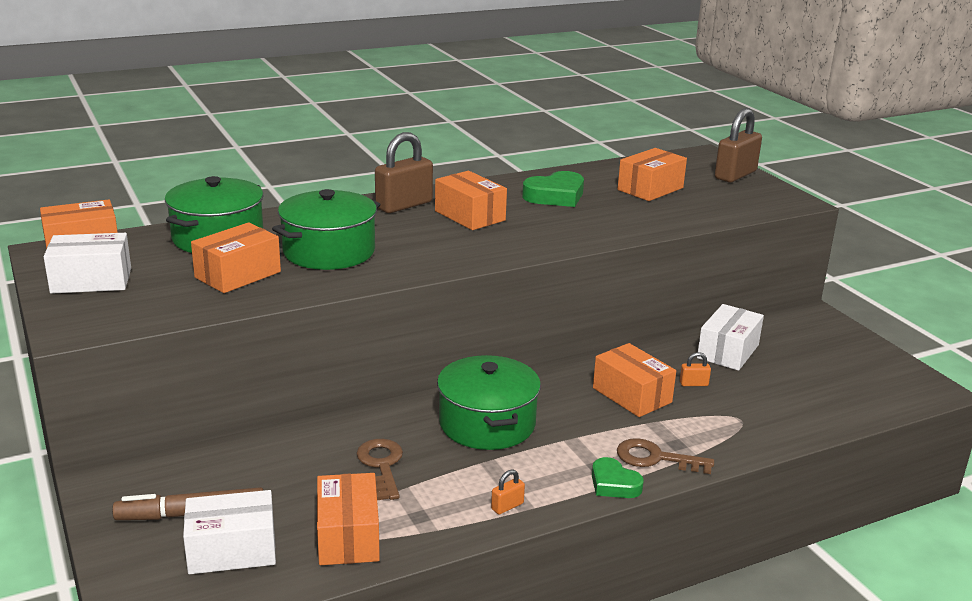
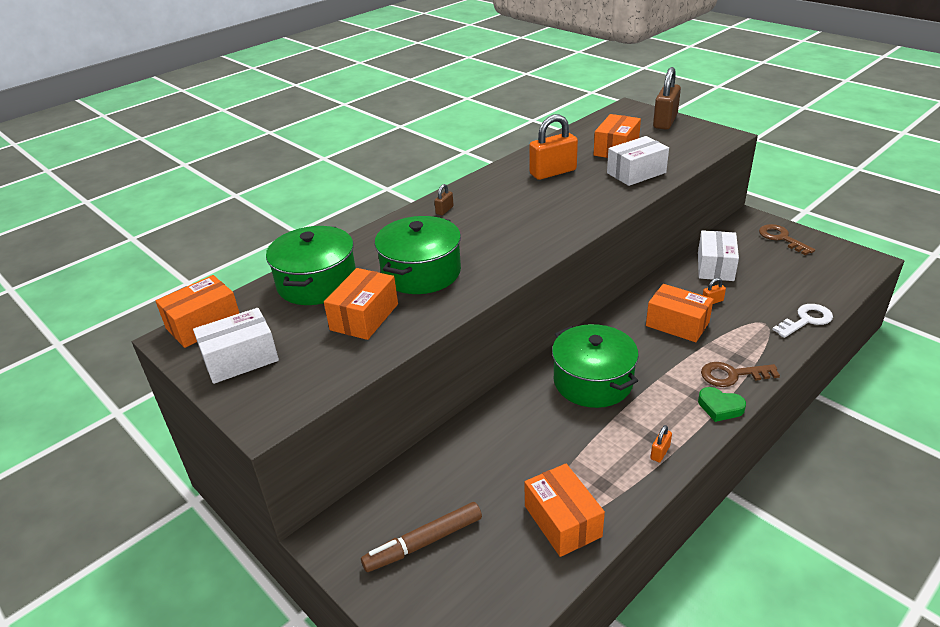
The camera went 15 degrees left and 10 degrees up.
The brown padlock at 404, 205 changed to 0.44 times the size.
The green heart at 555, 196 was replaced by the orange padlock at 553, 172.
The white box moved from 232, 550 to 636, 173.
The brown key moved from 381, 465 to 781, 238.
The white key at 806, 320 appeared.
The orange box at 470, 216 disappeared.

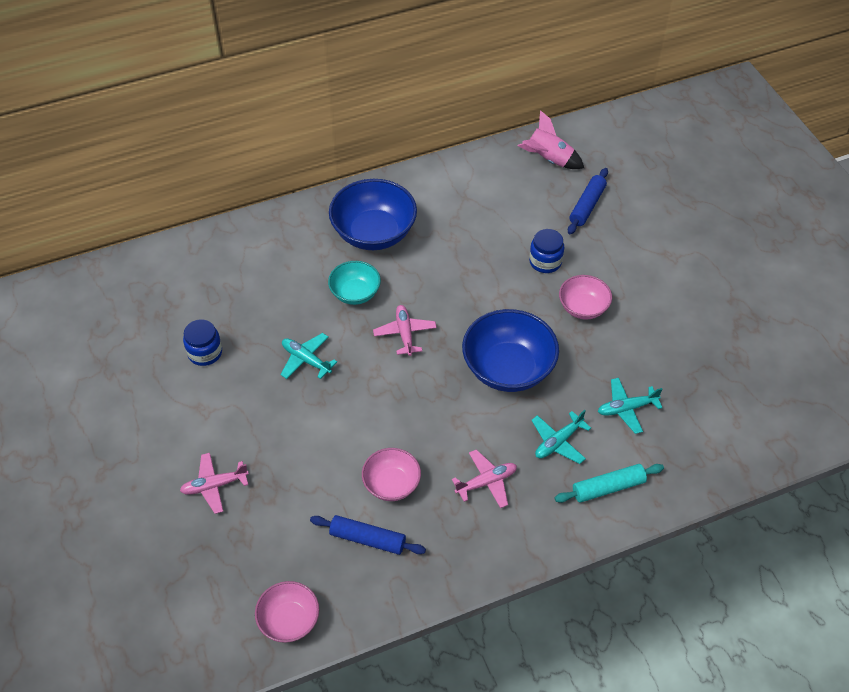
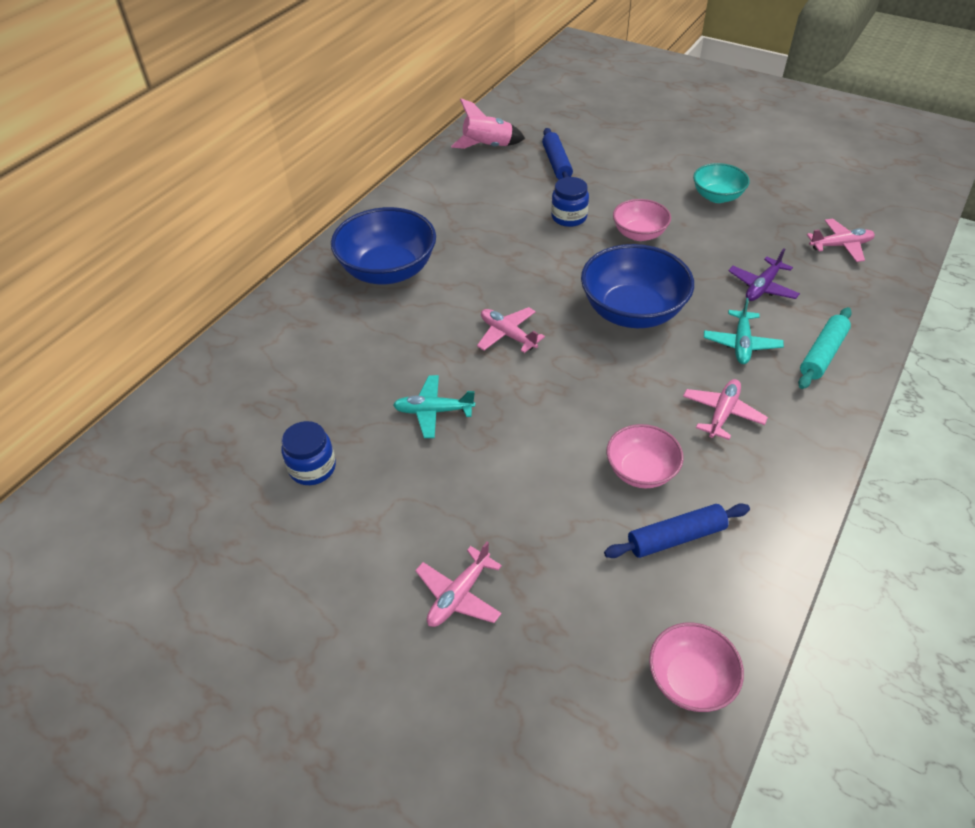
The camera went 35 degrees left and 5 degrees down.
The turquoise bowl moved from 355, 293 to 717, 196.
The turquoise plane at 627, 408 became the purple plane at 762, 287.
The pink plane at 840, 245 appeared.

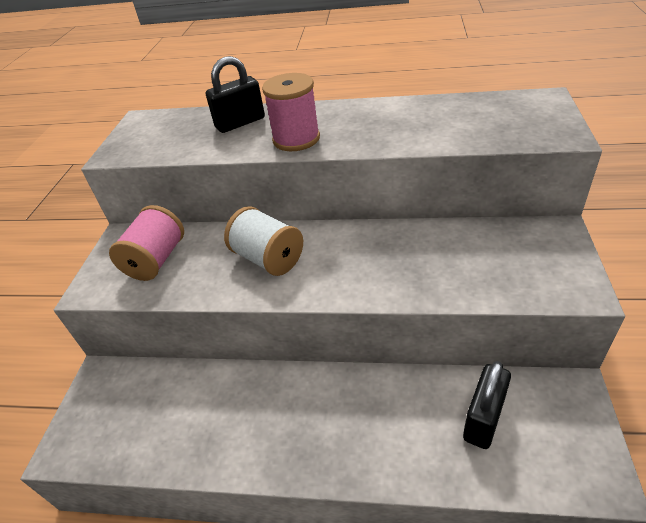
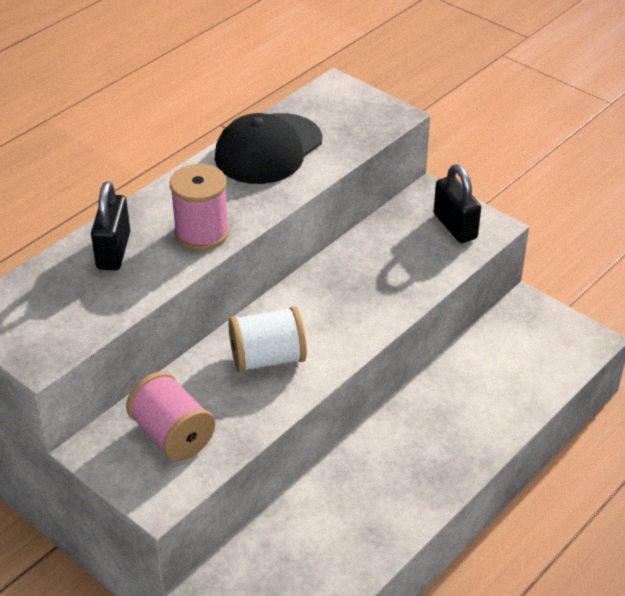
The camera went 60 degrees left and 0 degrees up.
The black cap at 268, 149 appeared.
The black padlock moved from 483, 419 to 455, 226.

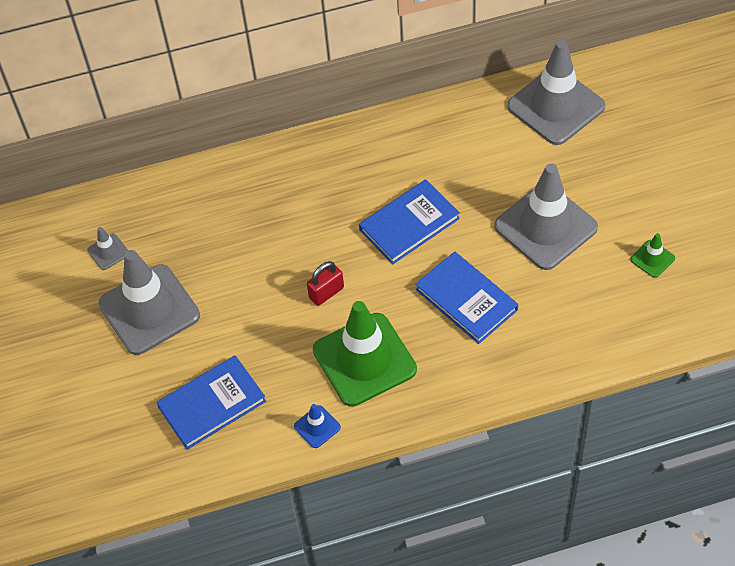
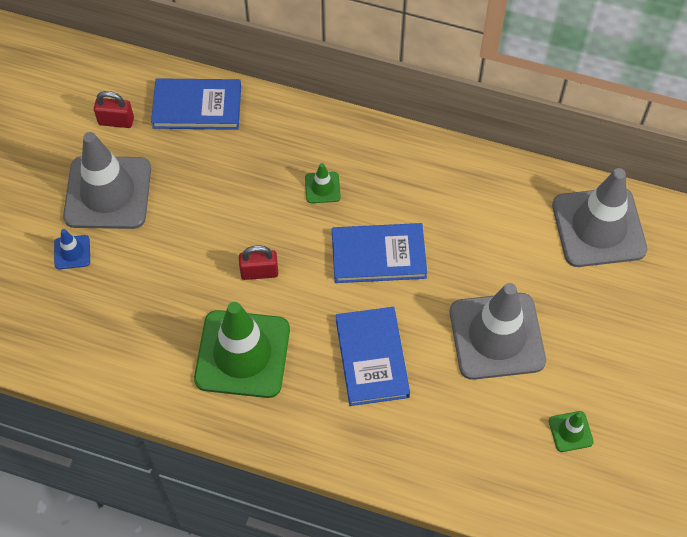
The camera went 30 degrees right and 5 degrees up.
The blue traffic cone moved from 317, 427 to 72, 252.
The grey traffic cone at 108, 252 was replaced by the red padlock at 116, 121.
The blue book moved from 212, 404 to 197, 107.
The green traffic cone at 322, 187 appeared.

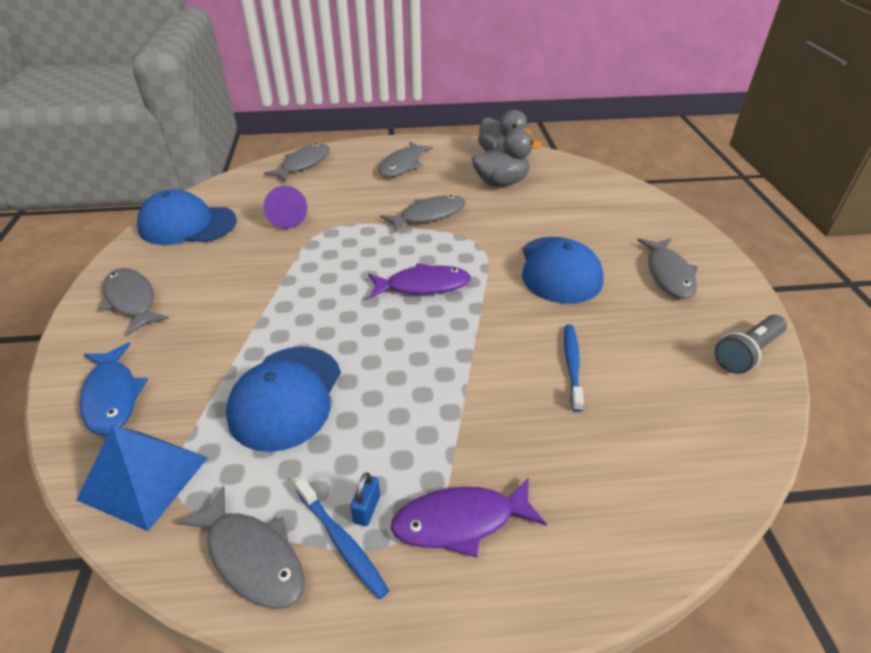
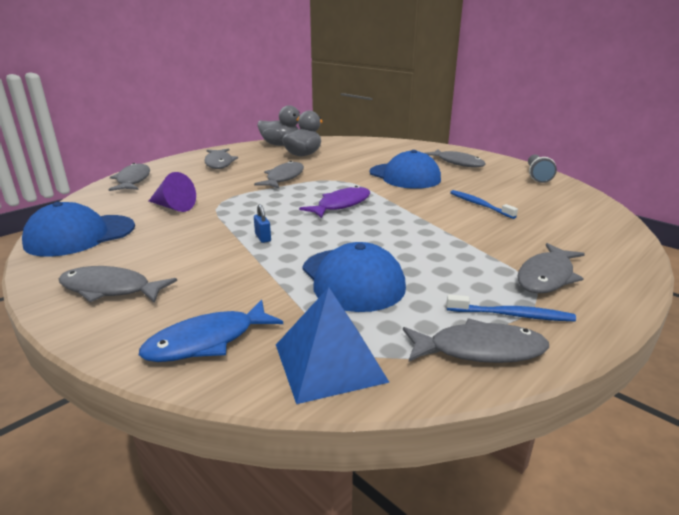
The camera went 40 degrees left and 15 degrees down.
The blue fish at 112, 397 turned 120 degrees clockwise.
The blue padlock moved from 367, 509 to 263, 238.
The purple fish at 460, 521 became the grey fish at 547, 276.

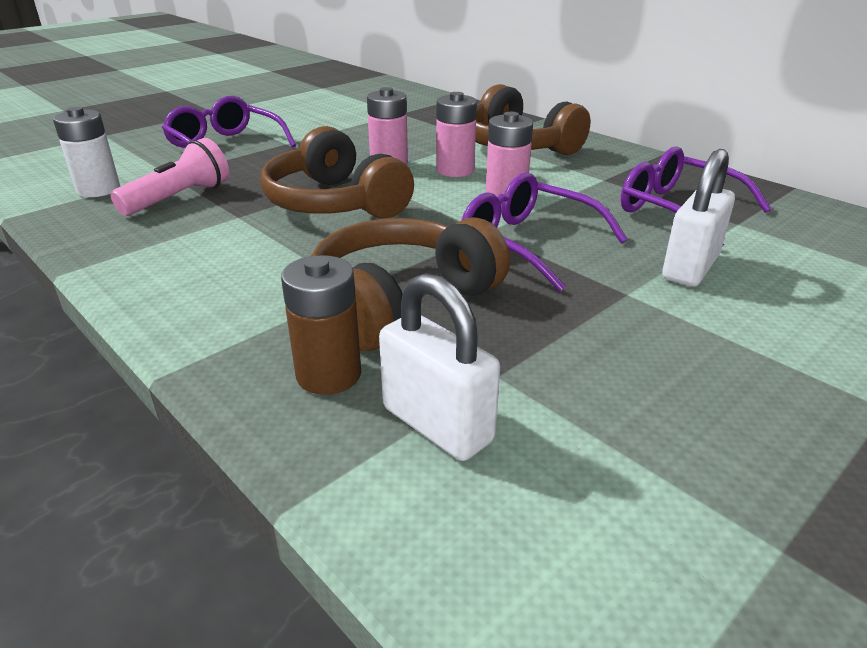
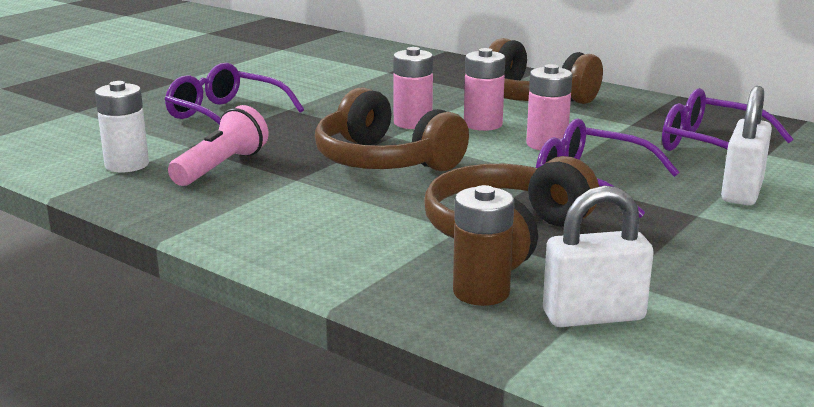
The camera went 10 degrees left and 10 degrees down.
The white padlock at 437, 424 turned 45 degrees counterclockwise.

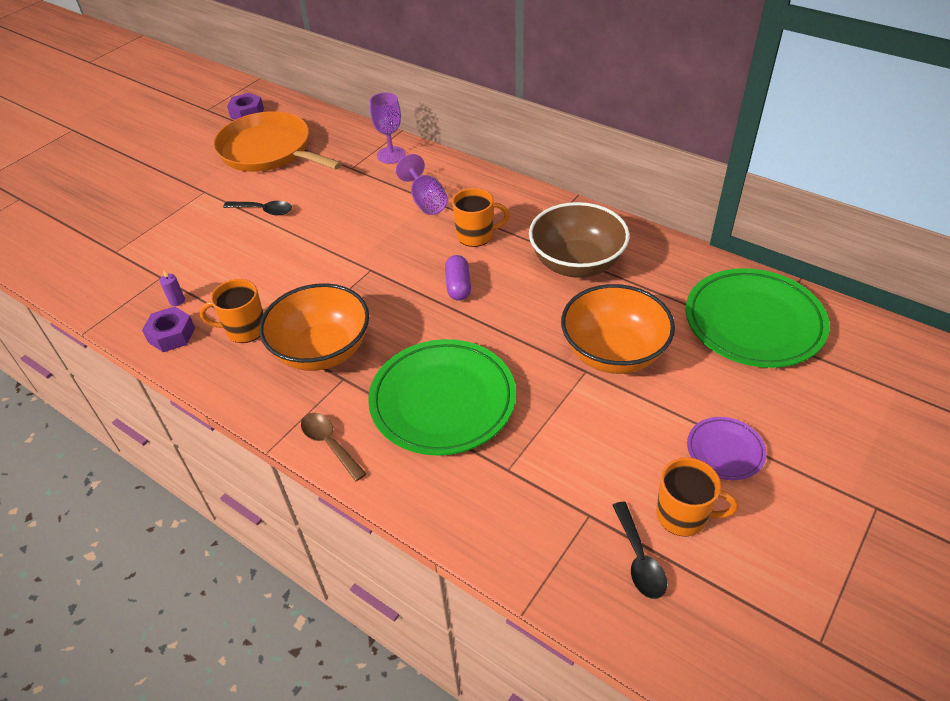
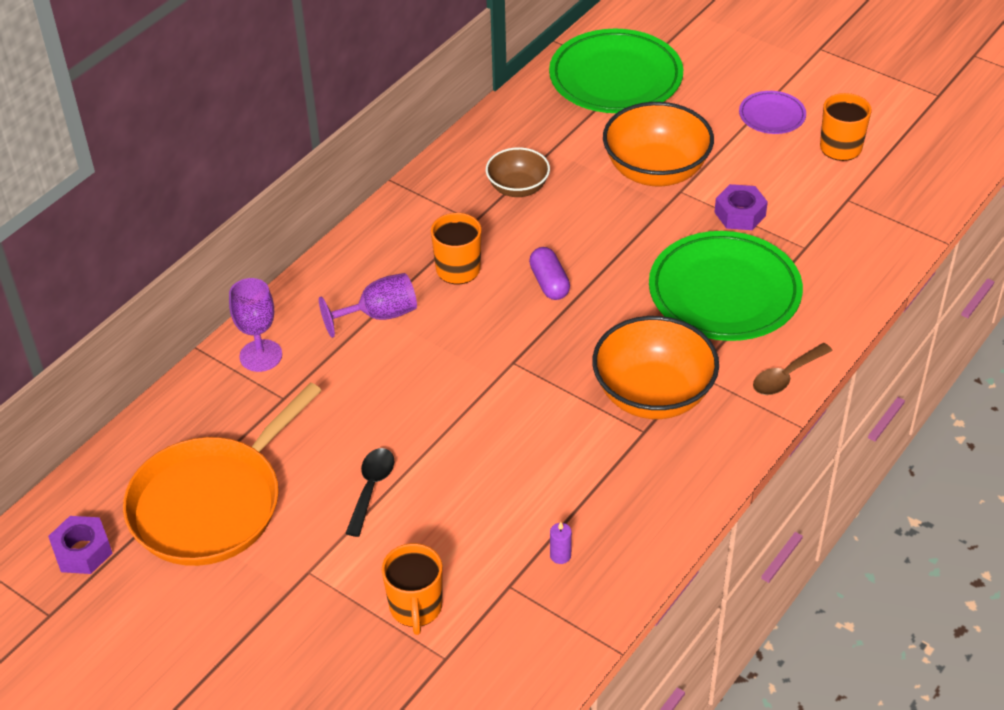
The camera went 90 degrees left and 0 degrees up.
The orange mug moved from 244, 329 to 416, 608.
The brown bowl at 576, 263 changed to 0.58 times the size.
The purple capsule at 458, 286 turned 75 degrees clockwise.
The purple nut moved from 171, 335 to 740, 214.
The black spoon at 639, 559 disappeared.

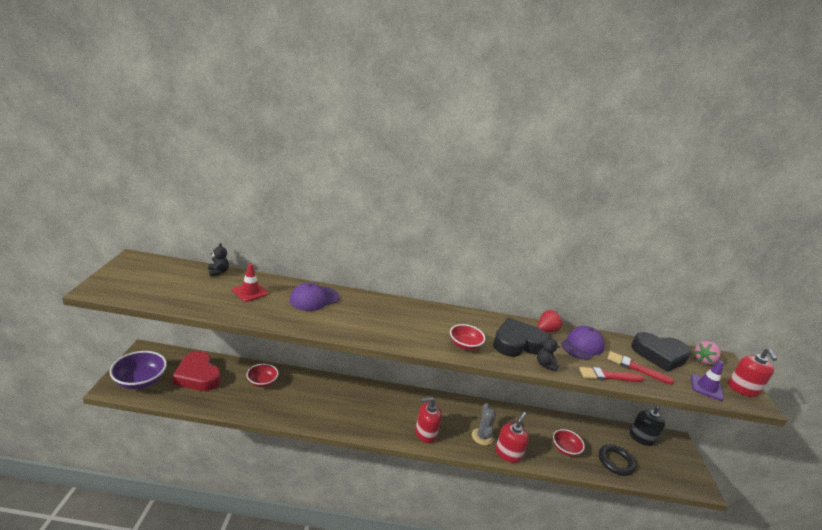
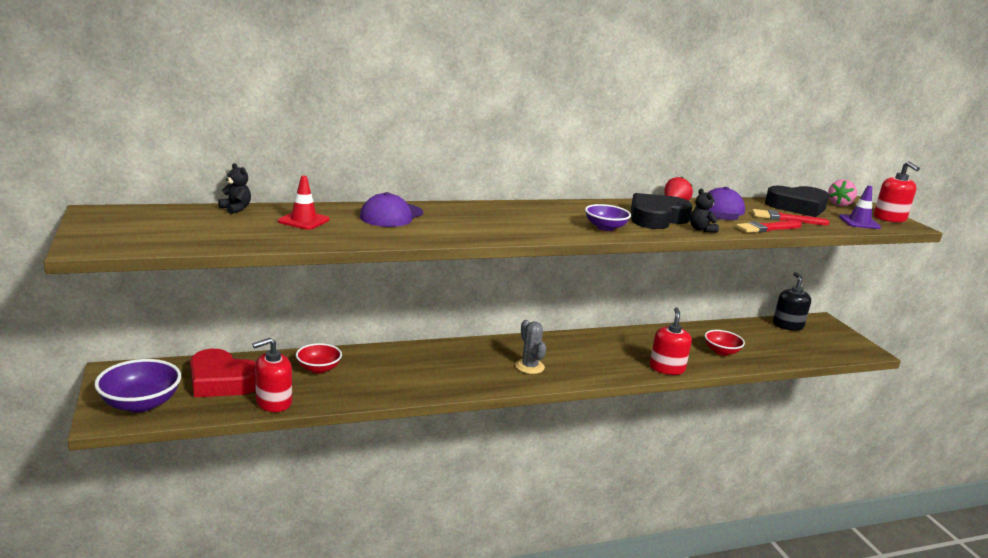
The camera went 20 degrees left and 5 degrees down.
The red soap dispenser moved from 425, 433 to 273, 402.
The grey cactus moved from 482, 436 to 529, 366.
The red bowl at 464, 345 became the purple bowl at 605, 227.
The black ring at 615, 462 disappeared.

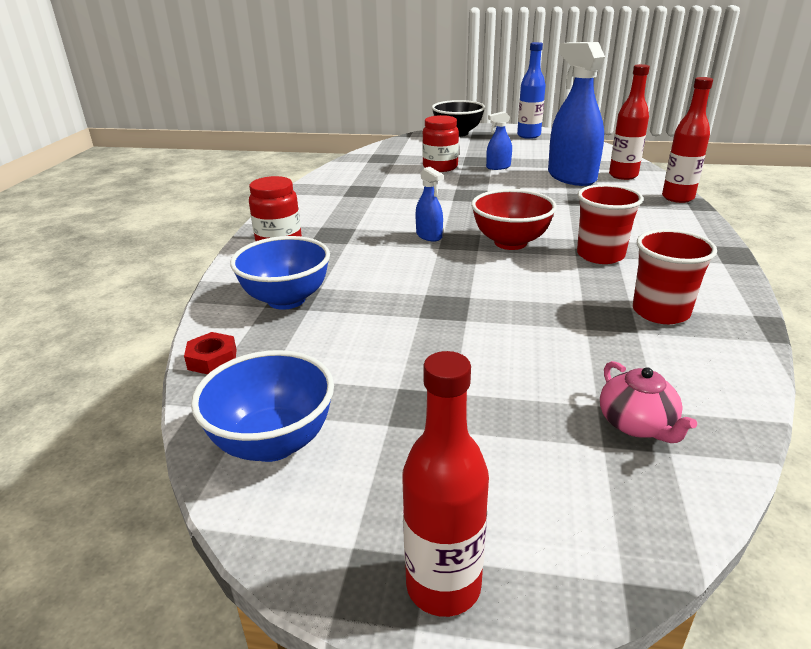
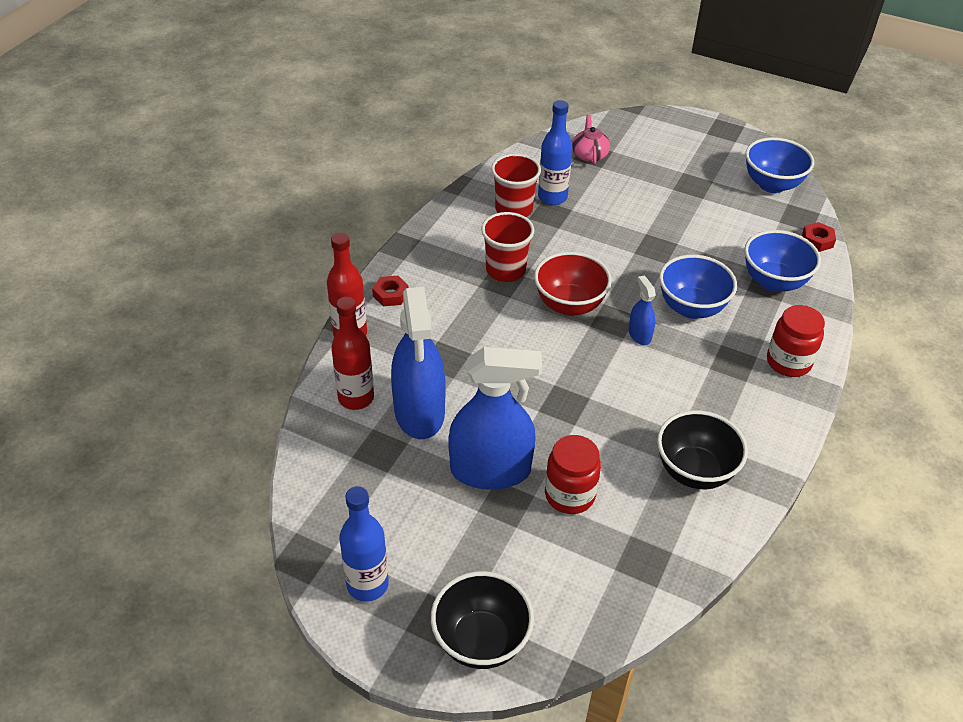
The camera went 165 degrees left and 15 degrees up.
The red nut at 390, 294 appeared.
The blue spray bottle at 498, 167 changed to 2.21 times the size.
The blue bottle at 552, 197 appeared.
The black bowl at 694, 471 appeared.
The blue bowl at 691, 308 appeared.
The red bottle at 443, 586 disappeared.

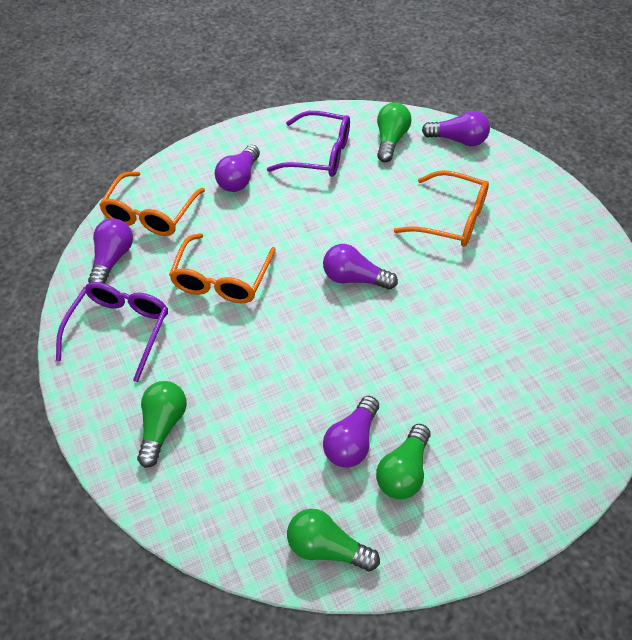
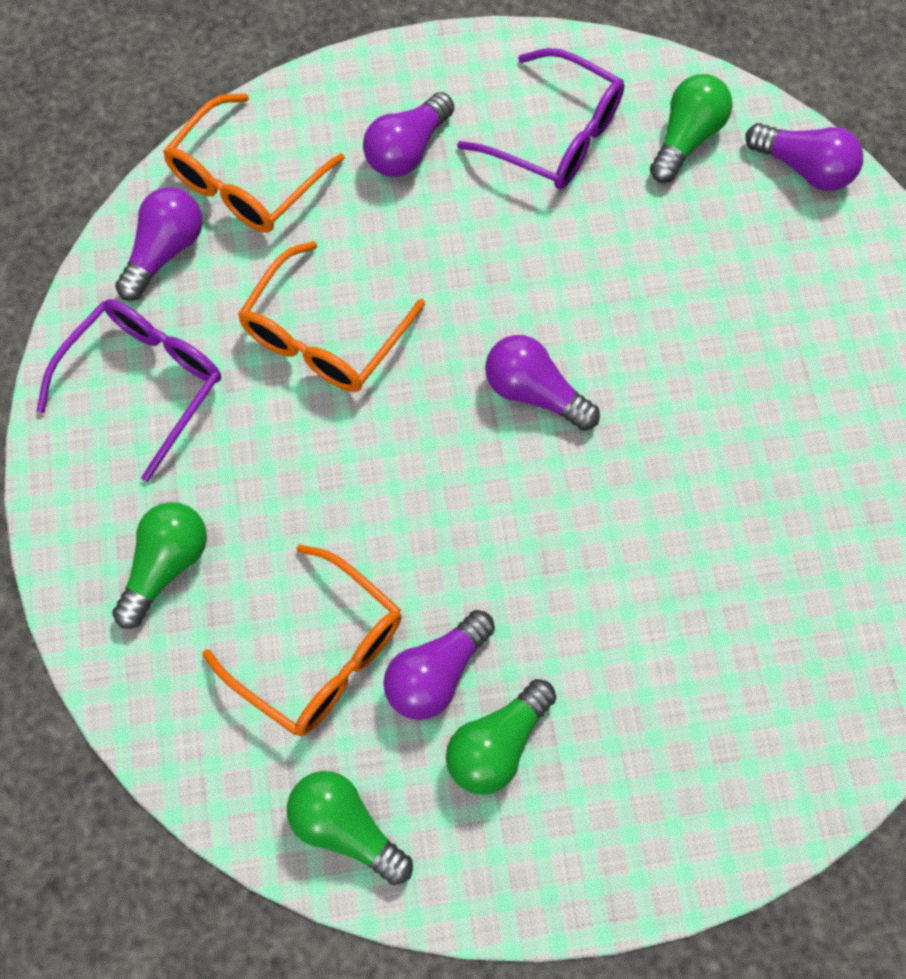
The camera went 15 degrees right and 15 degrees up.
The orange glasses moved from 451, 219 to 319, 654.

